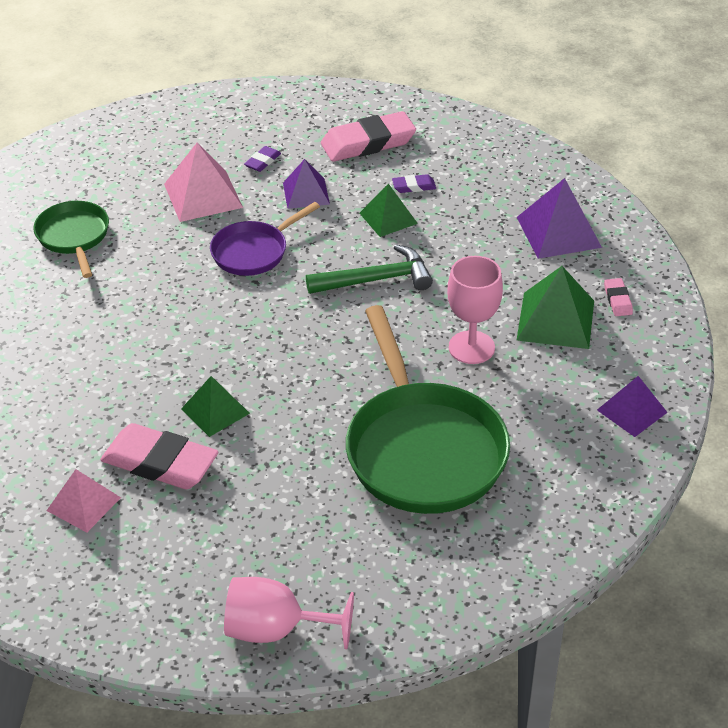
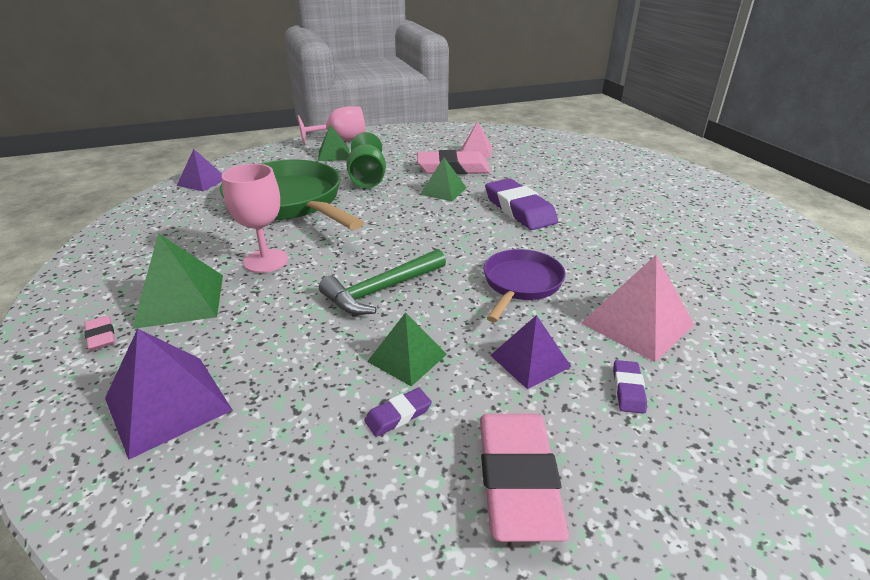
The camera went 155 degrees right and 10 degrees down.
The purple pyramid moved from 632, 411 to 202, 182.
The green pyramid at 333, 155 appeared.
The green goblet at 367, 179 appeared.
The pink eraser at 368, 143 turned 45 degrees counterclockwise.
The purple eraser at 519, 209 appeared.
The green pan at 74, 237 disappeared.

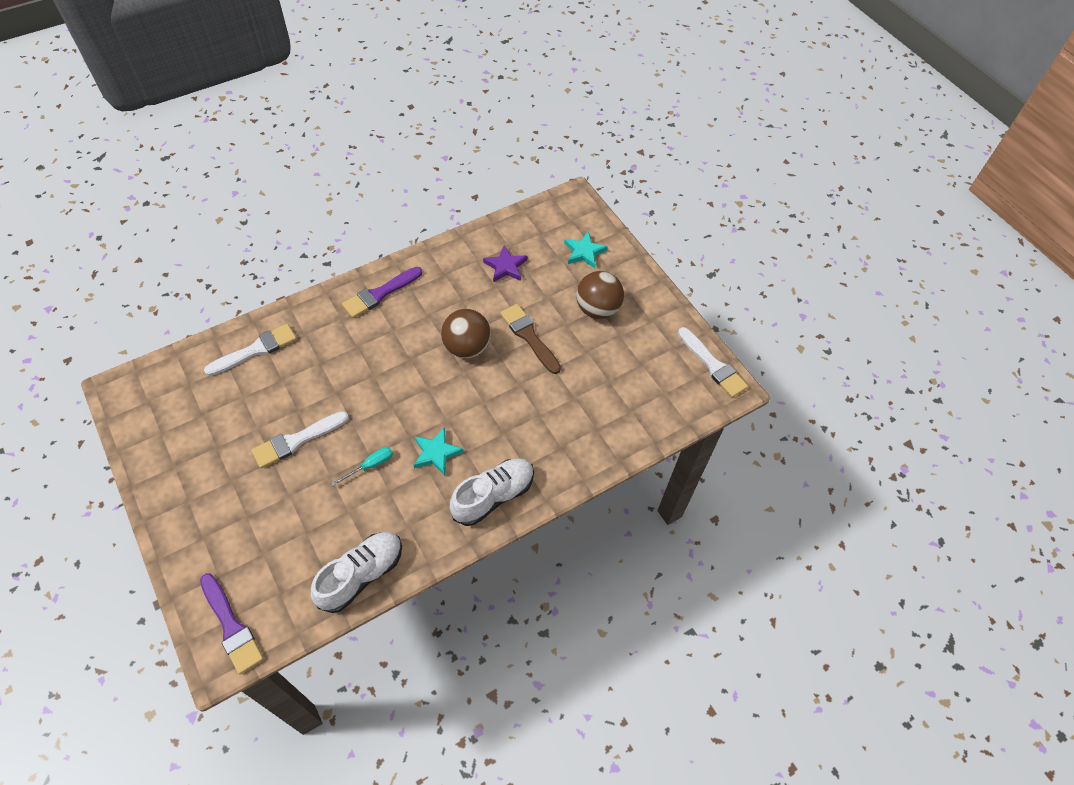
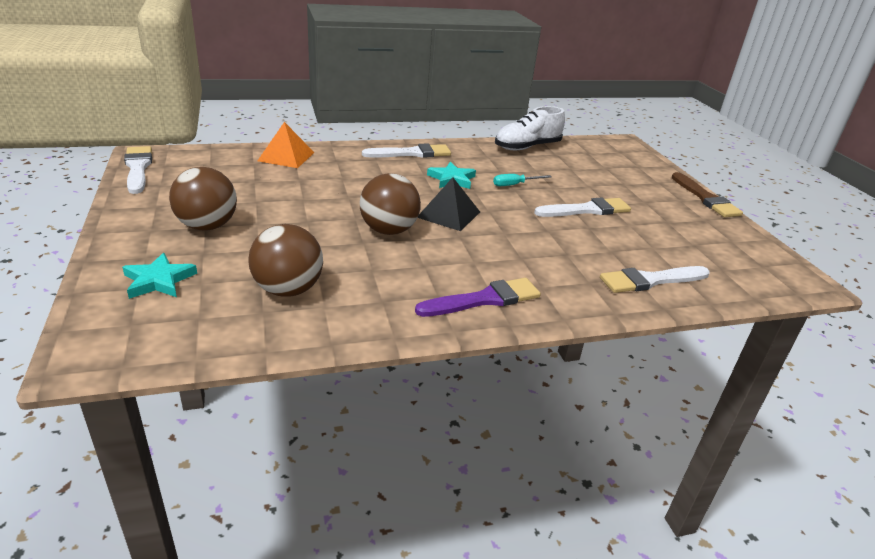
The camera went 165 degrees left and 25 degrees down.
The purple star at 505, 266 was replaced by the brown ball at 288, 290.
The orange pyramid at 286, 156 appeared.
The white shoe at 493, 496 was replaced by the white brush at 412, 153.
The black pyramid at 449, 214 appeared.
The brown brush moved from 529, 336 to 706, 198.
The purple brush at 231, 626 disappeared.

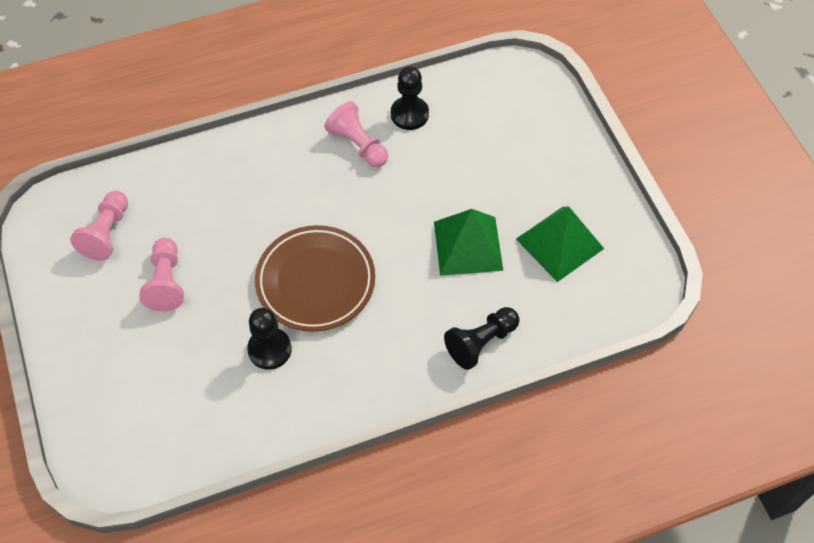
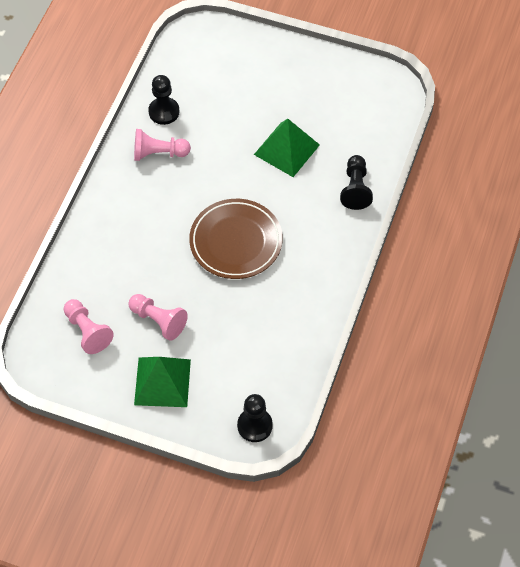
The camera went 50 degrees left and 0 degrees up.
The green pyramid moved from 560, 243 to 162, 382.
The black pawn moved from 269, 349 to 254, 425.

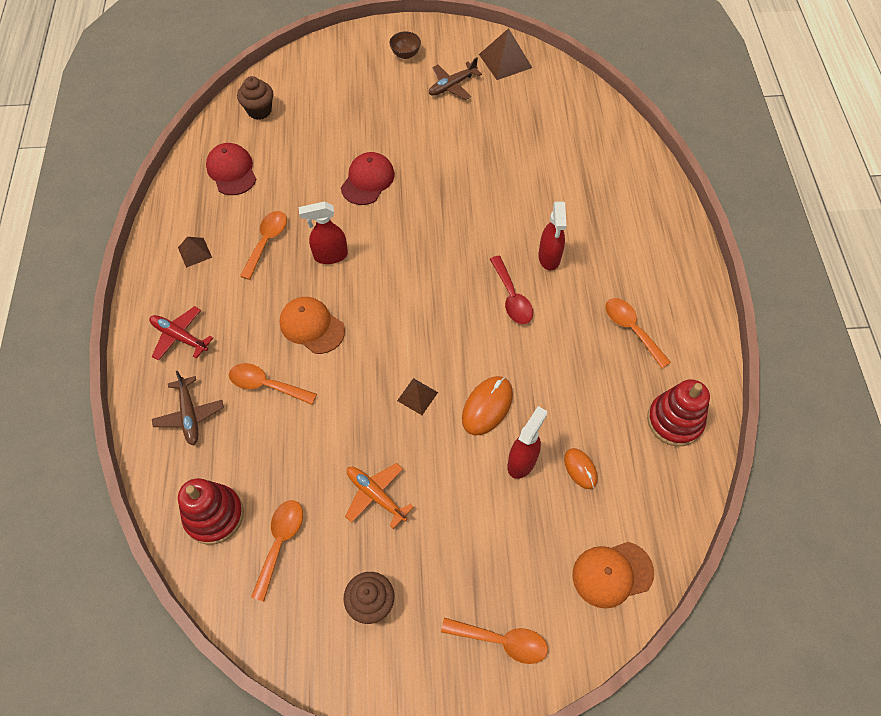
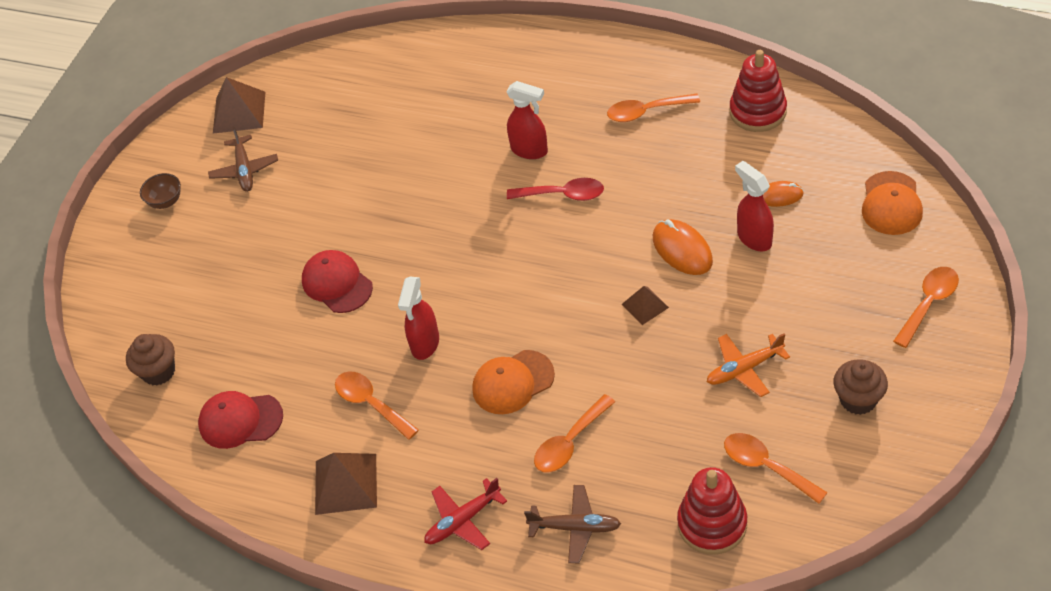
The camera went 60 degrees left and 10 degrees down.
The brown pyramid at 194, 252 changed to 1.72 times the size.

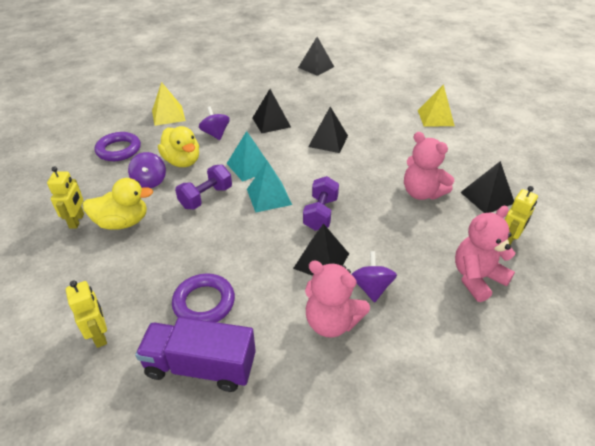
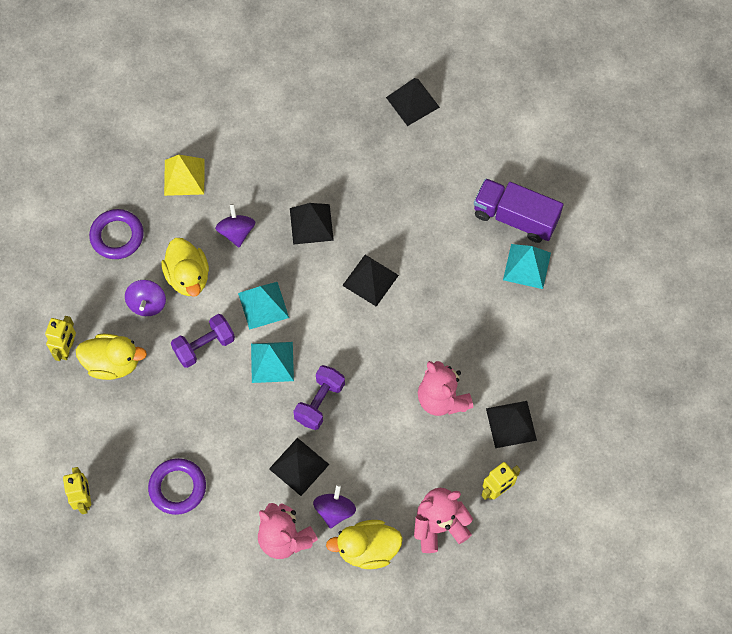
The camera went 15 degrees right and 25 degrees up.
The yellow duck at 367, 549 appeared.
The purple truck moved from 200, 366 to 515, 218.
The yellow pyramid at 435, 118 became the turquoise pyramid at 527, 266.

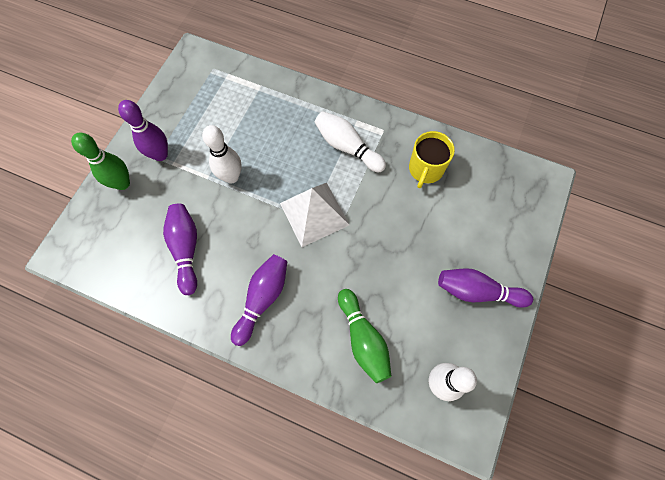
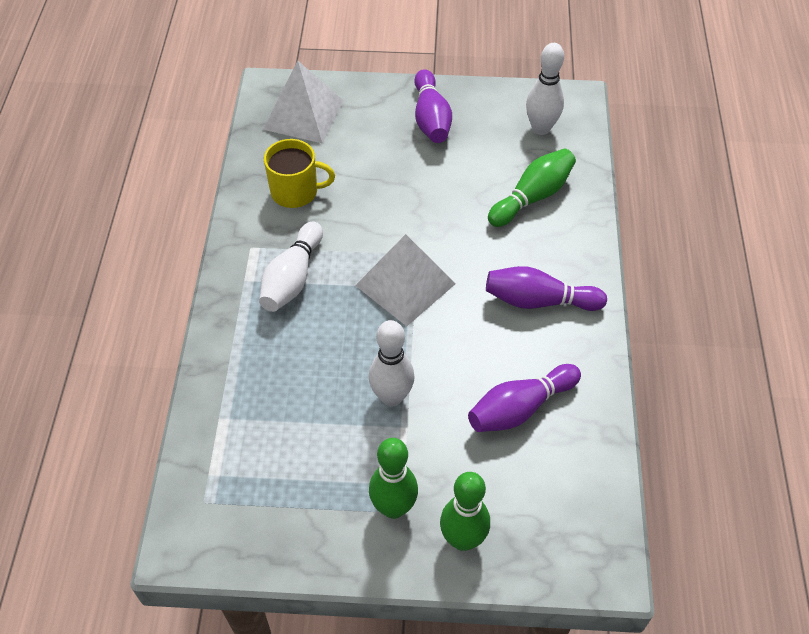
The camera went 110 degrees left and 15 degrees down.
The white pyramid at 304, 115 appeared.
The purple bowling pin at 160, 155 became the green bowling pin at 393, 507.

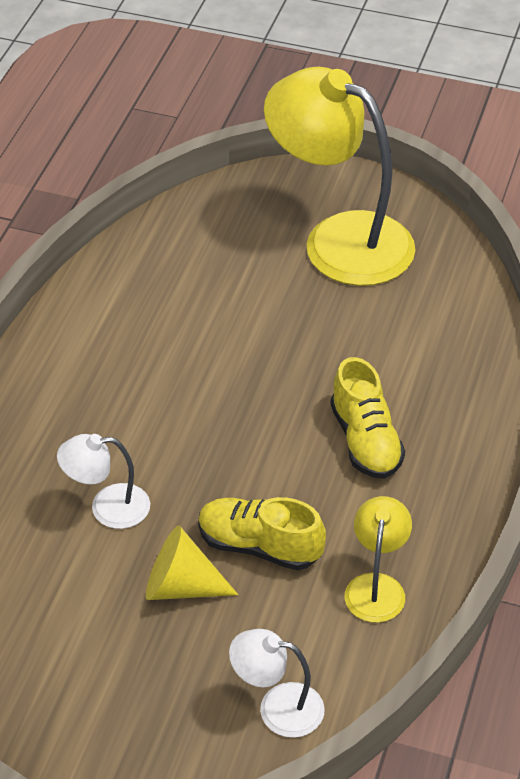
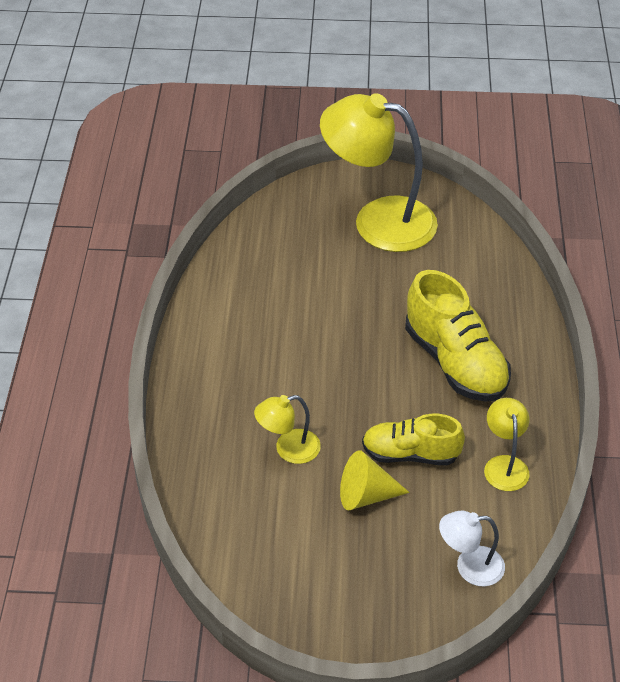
The camera went 15 degrees left and 0 degrees up.
The white lamp at 107, 507 became the yellow lamp at 288, 449.
The yellow shoe at 365, 441 changed to 1.54 times the size.

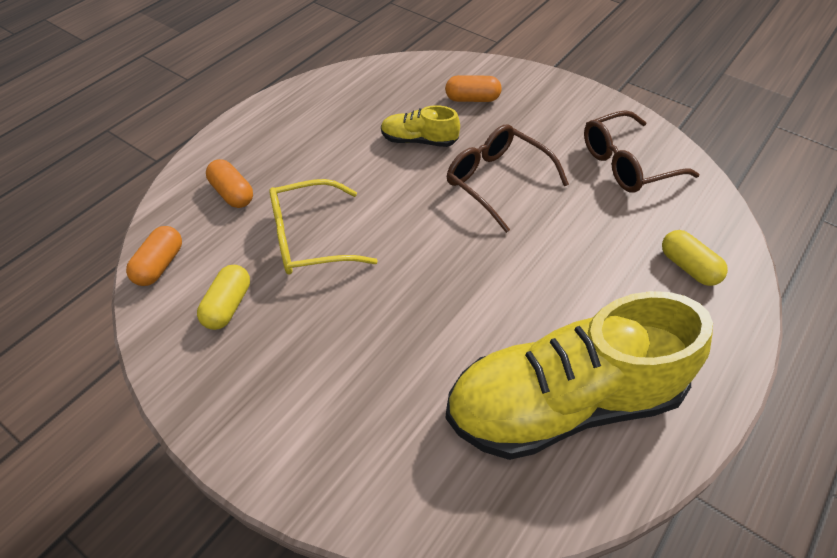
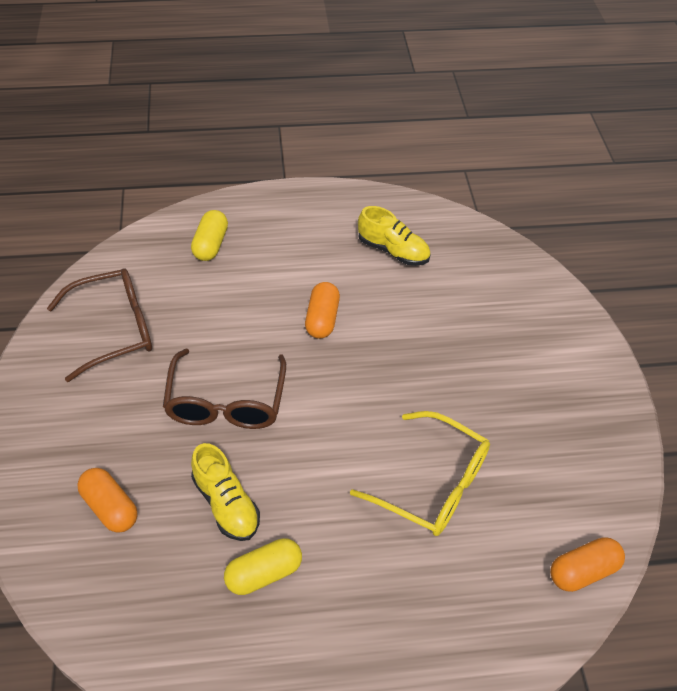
The camera went 135 degrees left and 0 degrees up.
The brown glasses at 626, 164 turned 45 degrees counterclockwise.
The yellow capsule moved from 228, 306 to 264, 573.
The orange capsule moved from 232, 193 to 322, 319.
The yellow shoe at 564, 403 changed to 0.43 times the size.

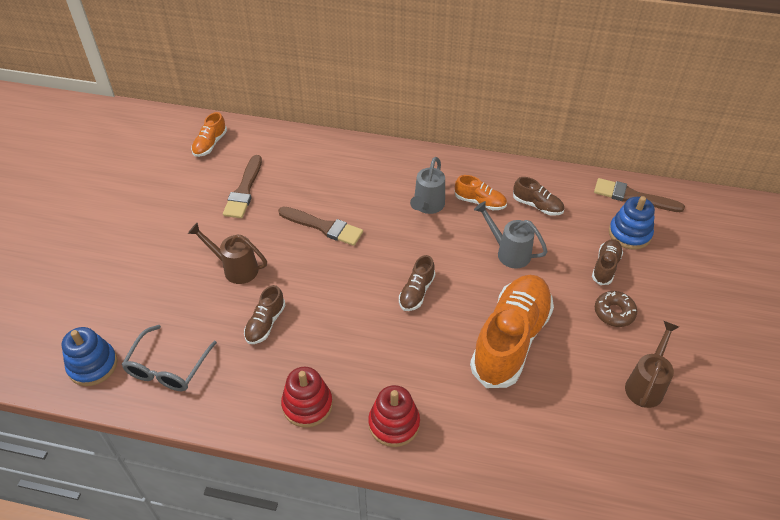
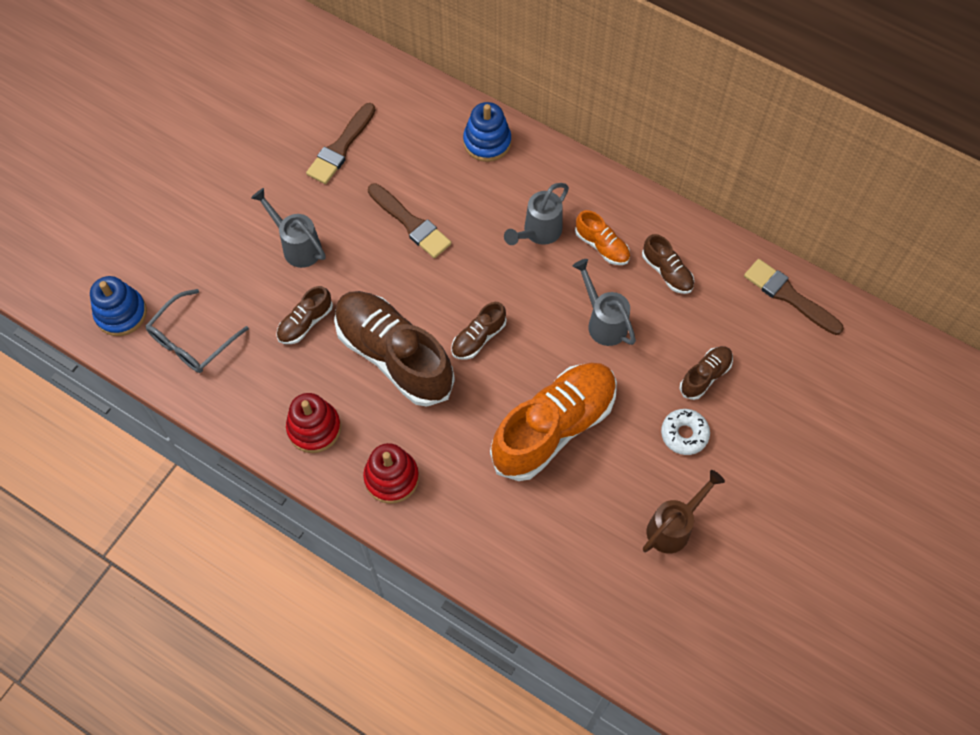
The camera went 20 degrees right and 15 degrees up.
The brown watering can at 235, 268 became the grey watering can at 297, 246.
The brown shoe at 394, 355 appeared.
The blue stacking toy moved from 629, 233 to 487, 142.
The brown donut at 614, 312 became the white donut at 684, 434.
The orange shoe at 210, 144 disappeared.

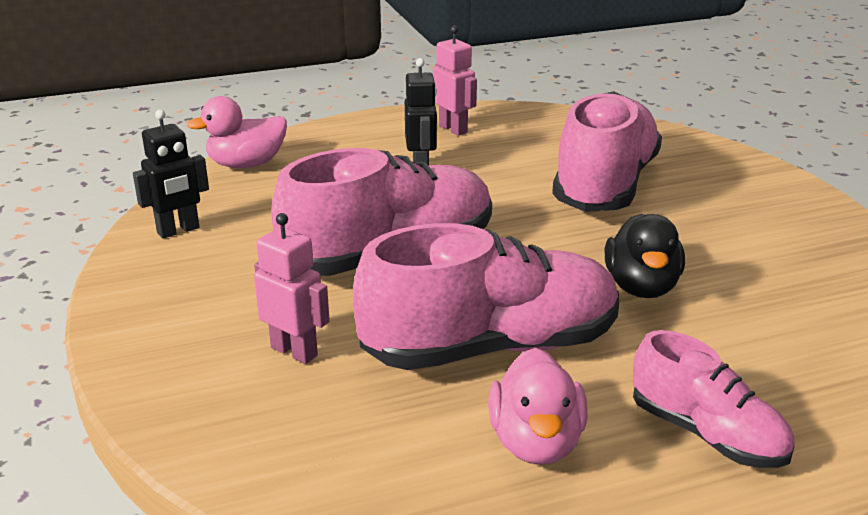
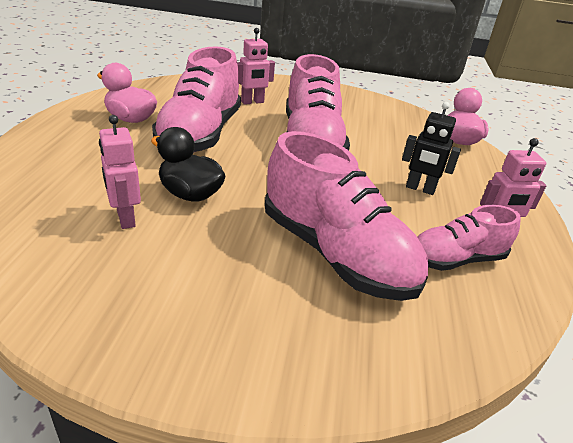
The camera went 115 degrees right and 5 degrees up.
The pink robot at 125, 218 appeared.
The pink shoe moved from 706, 434 to 456, 259.
The black robot at 178, 230 disappeared.

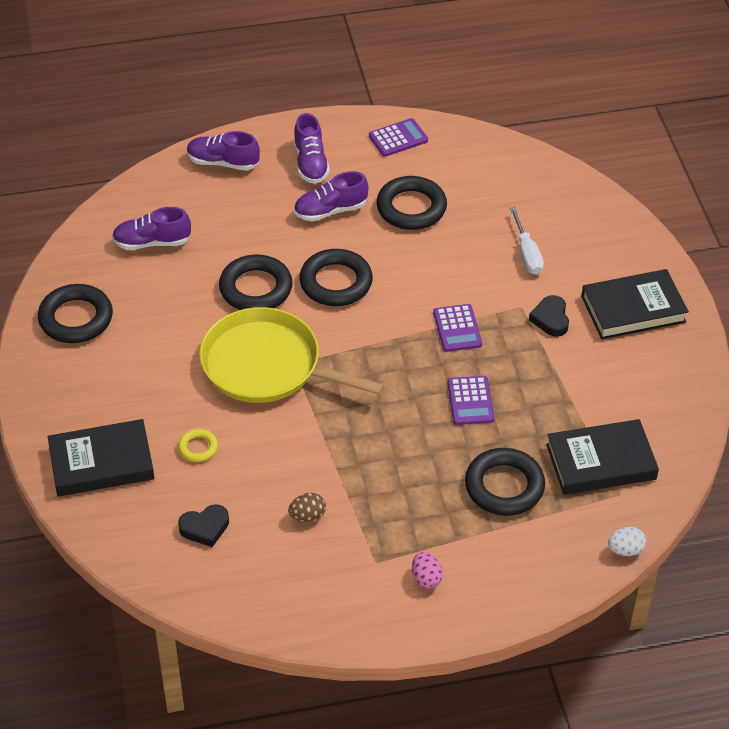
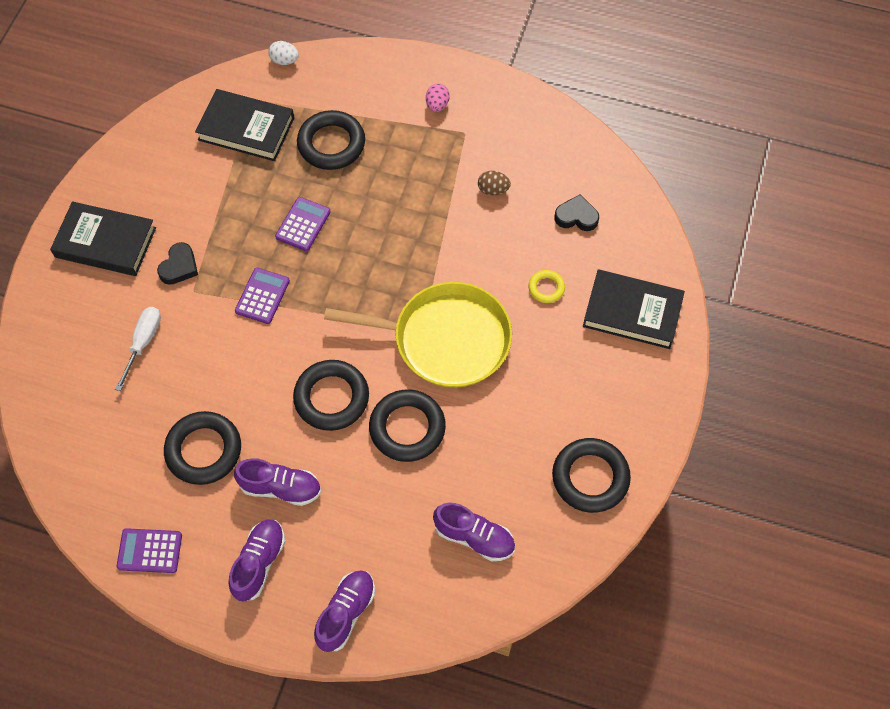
The camera went 150 degrees left and 15 degrees up.
The purple shoe at 223, 162 turned 105 degrees counterclockwise.
The yellow pan at 267, 365 turned 45 degrees counterclockwise.

